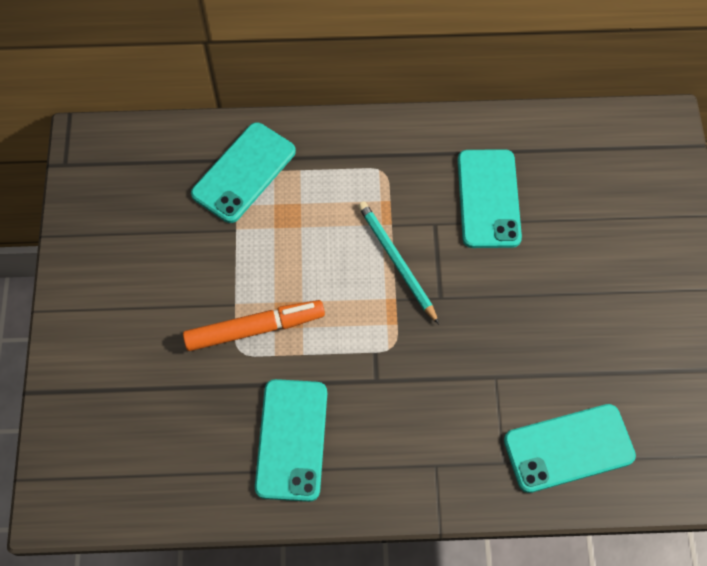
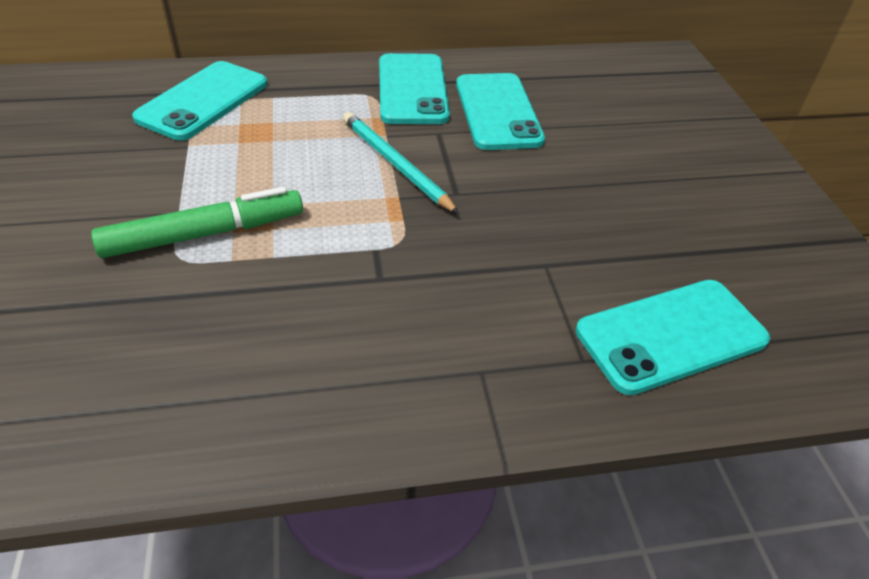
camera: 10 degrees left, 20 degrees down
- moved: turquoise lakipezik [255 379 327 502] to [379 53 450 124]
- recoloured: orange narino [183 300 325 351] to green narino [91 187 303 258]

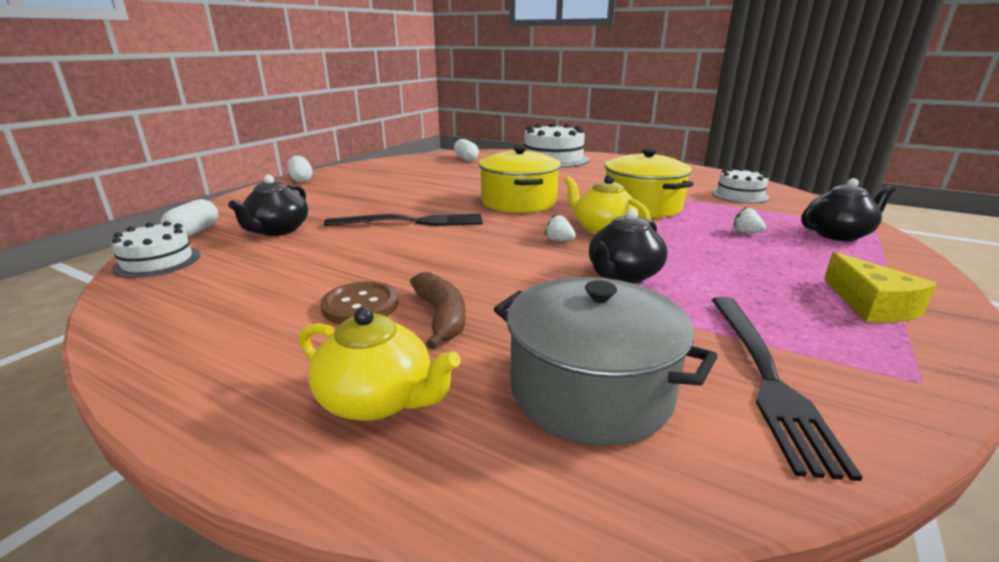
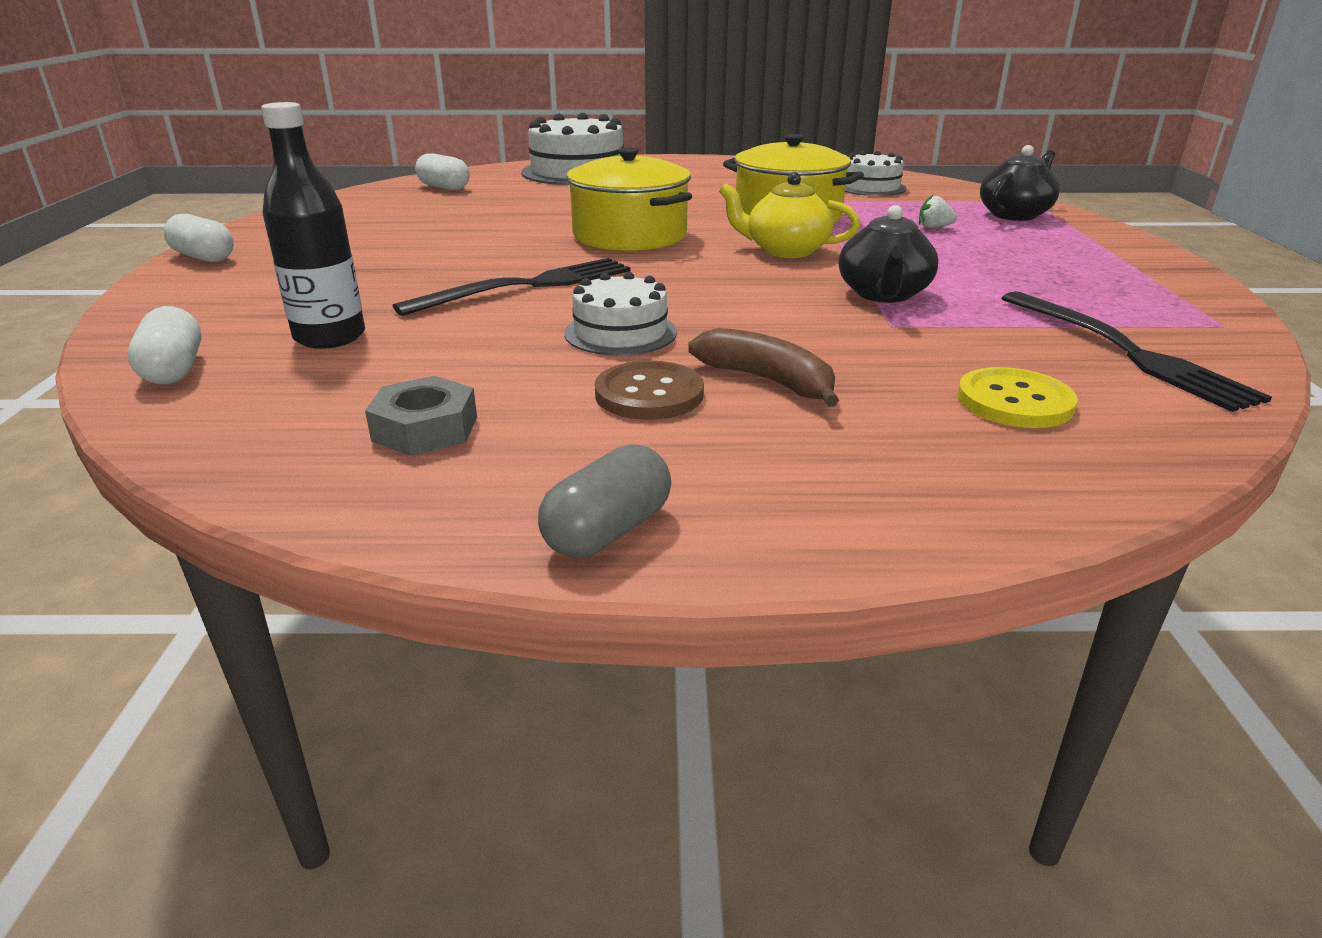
camera: 30 degrees left, 5 degrees up
- removed: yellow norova [299 307 461 421]
- removed: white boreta [545 214 576 241]
- removed: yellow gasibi [824 252 937 323]
- added: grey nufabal [365 376 477 456]
- added: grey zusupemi [538 444 671 558]
- moved: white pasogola [111 221 200 278] to [564 272 677 356]
- replaced: black norova [228 175 308 236] to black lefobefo [261 102 365 349]
- replaced: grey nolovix [494 277 718 446] to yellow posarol [957 367 1078 428]

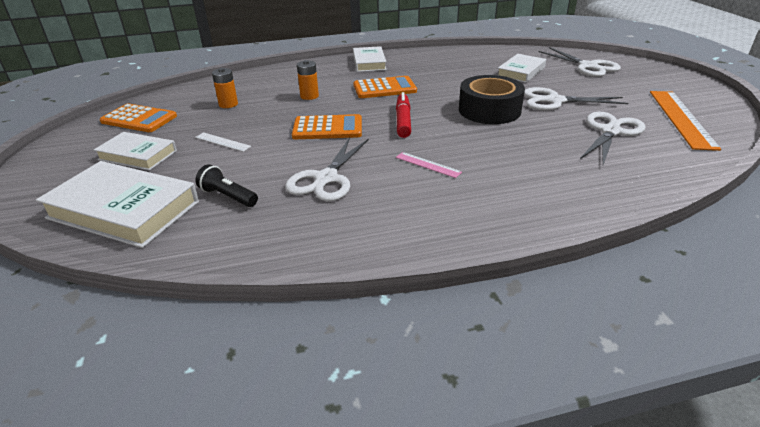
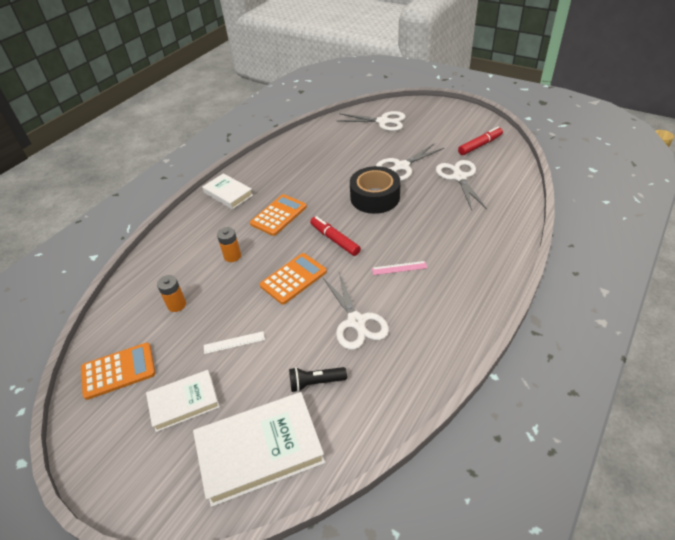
camera: 40 degrees left, 10 degrees up
- removed: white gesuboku [498 54 546 83]
- replaced: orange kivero [650 91 721 151] to red narino [458 127 503 155]

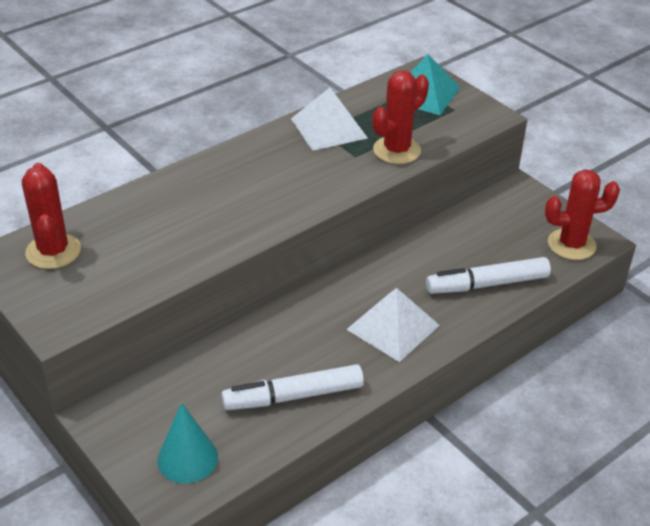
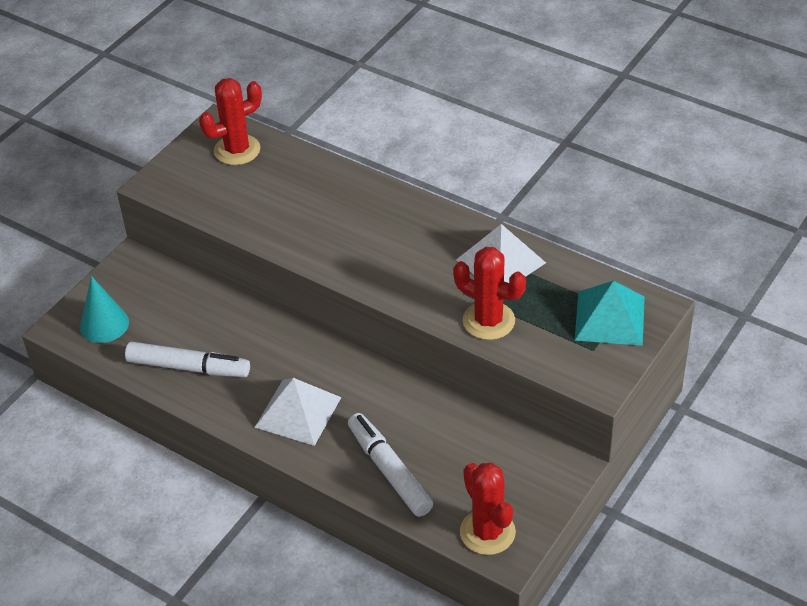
camera: 75 degrees right, 5 degrees up
- turned: white narino [221 364 364 410] = [125 342 250 377] 135 degrees clockwise

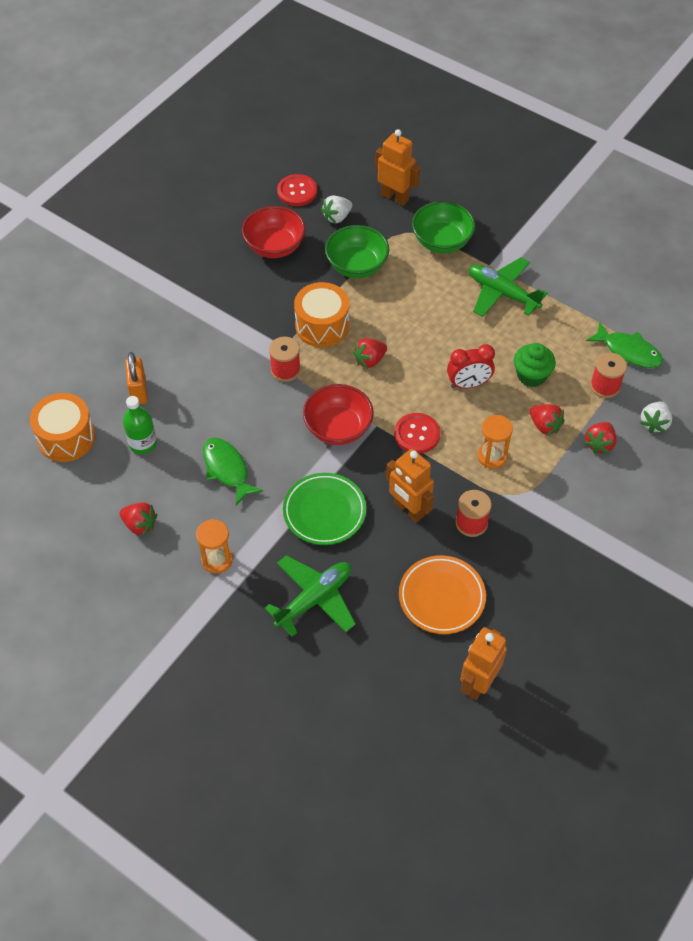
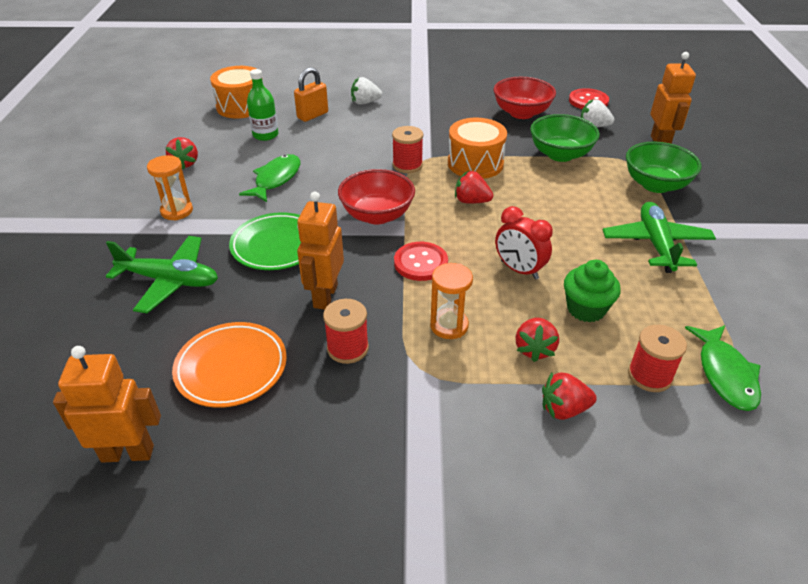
camera: 55 degrees right, 15 degrees down
- moved: white boreta [639 401 672 433] to [351 77 382 105]

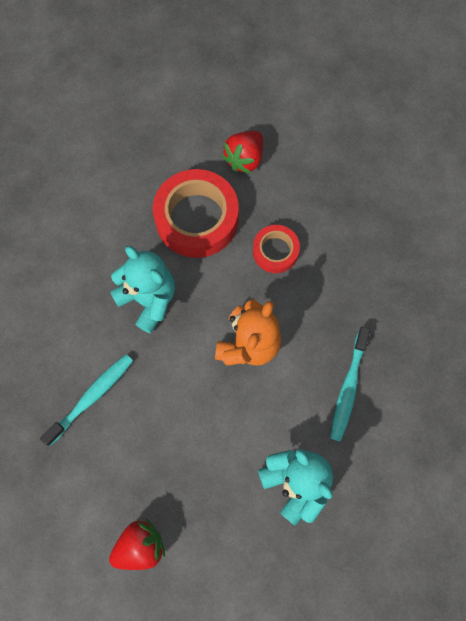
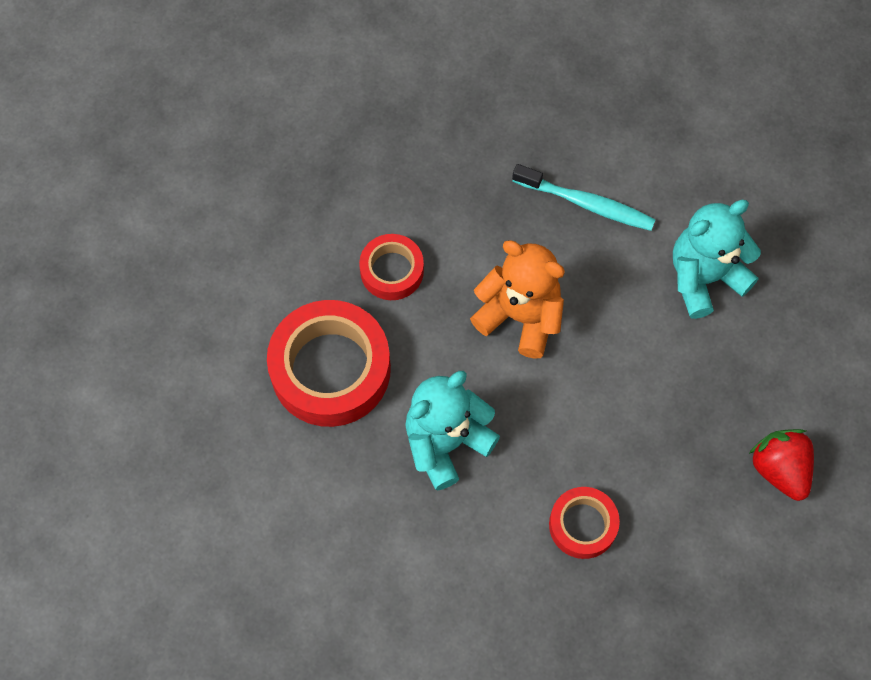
camera: 85 degrees left, 5 degrees down
- removed: red boreta [222 131 263 174]
- replaced: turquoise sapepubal [40 354 133 446] to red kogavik [549 487 620 559]

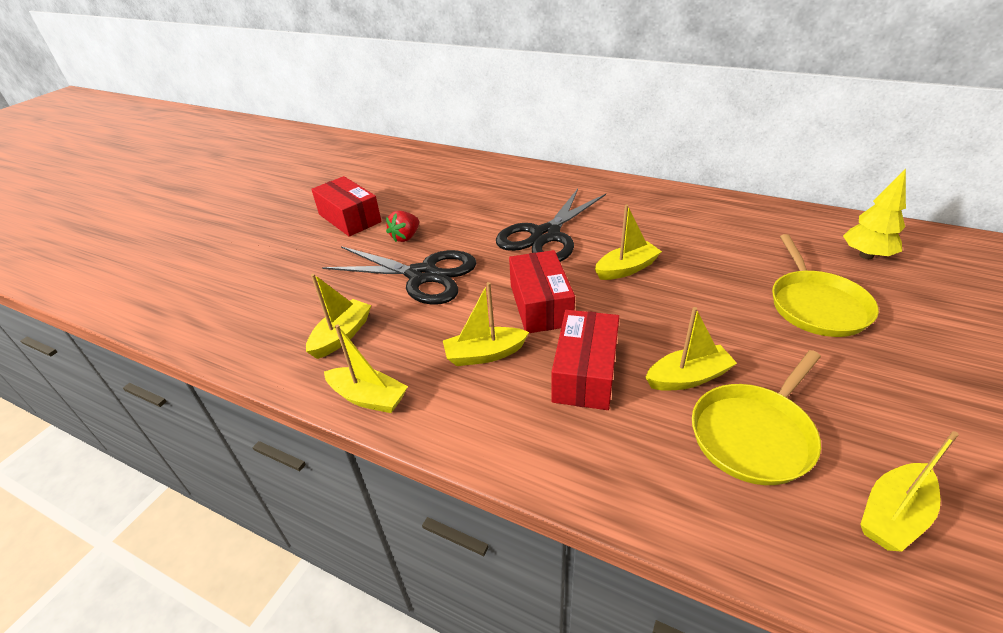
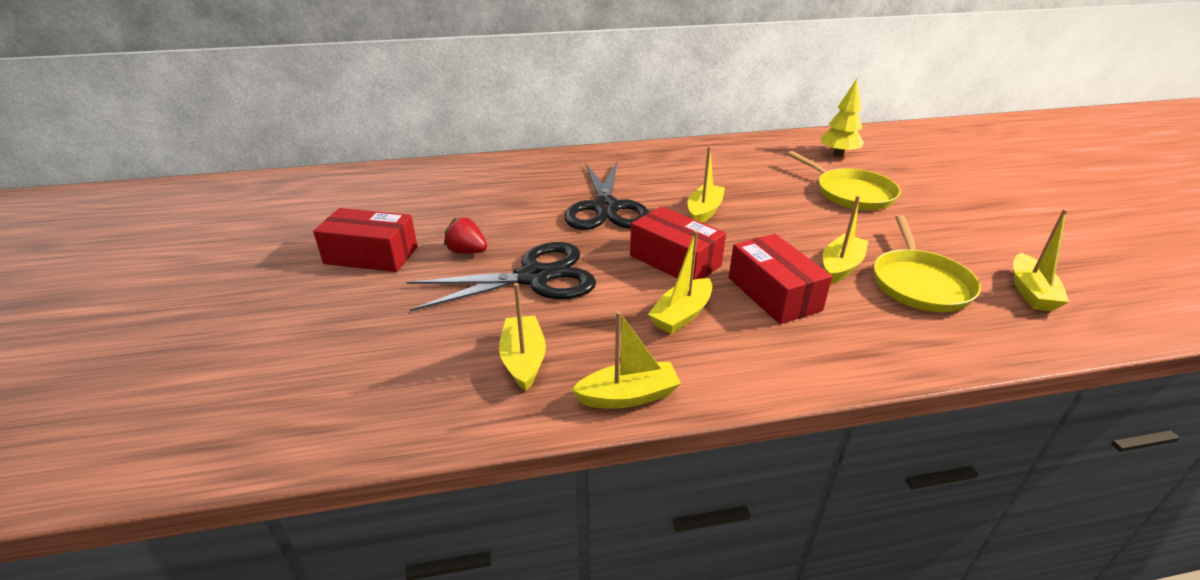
camera: 40 degrees left, 5 degrees down
- turned: red boreta [386 211 419 242] = [444 217 487 254] 120 degrees clockwise

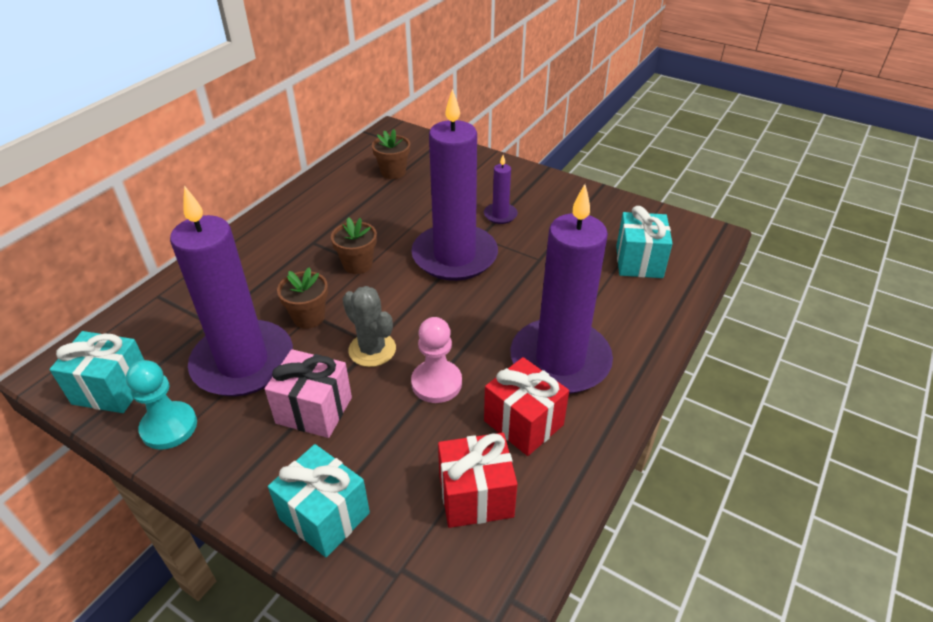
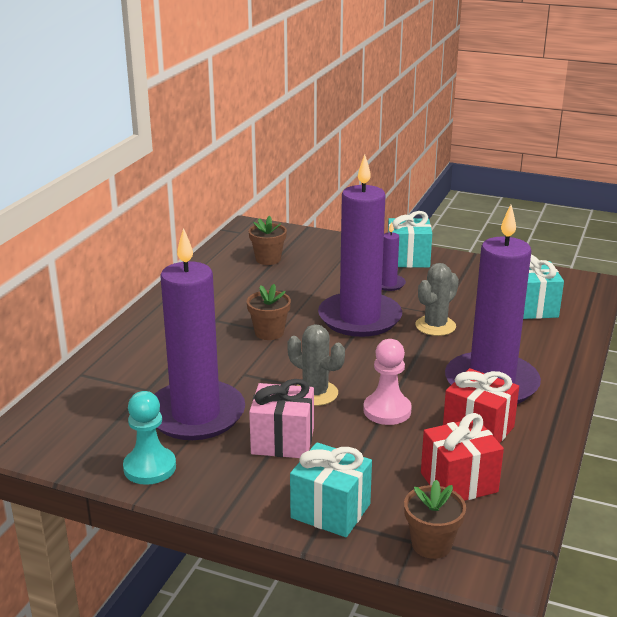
camera: 10 degrees left, 15 degrees down
- added: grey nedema [415 263 459 336]
- moved: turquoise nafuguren [49 331 144 413] to [388 211 432 268]
- moved: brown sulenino [277 267 328 329] to [404 480 466 559]

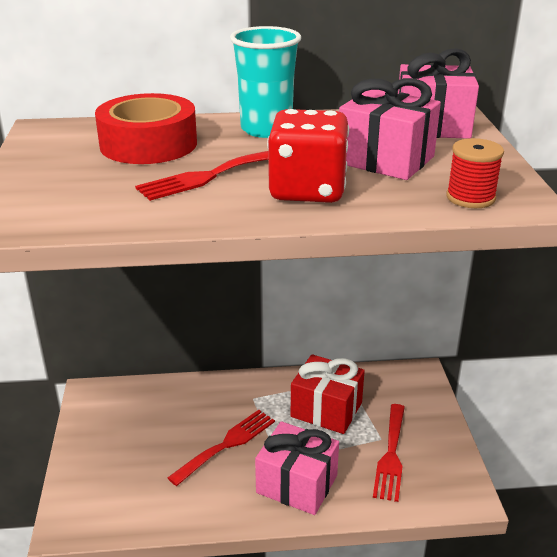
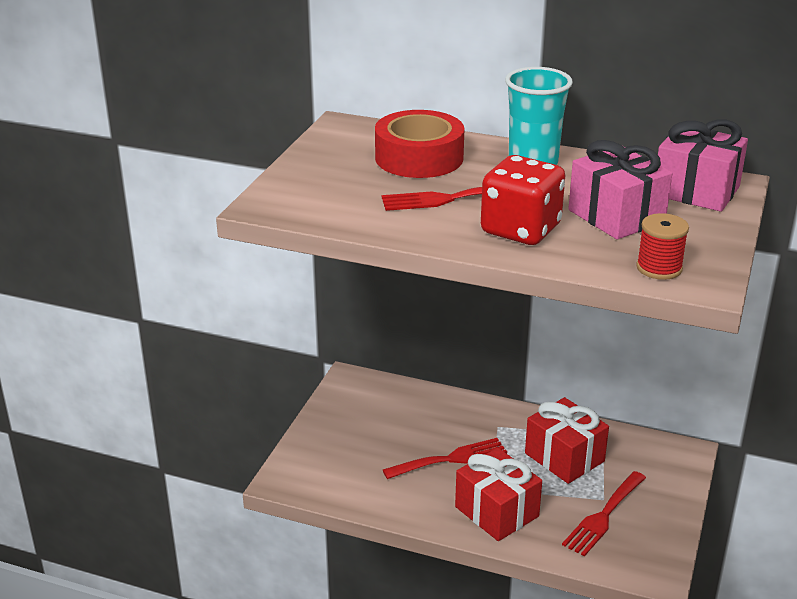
camera: 25 degrees right, 0 degrees up
- recoloured: pink nafuguren [255 421 339 515] to red nafuguren [455 448 542 541]

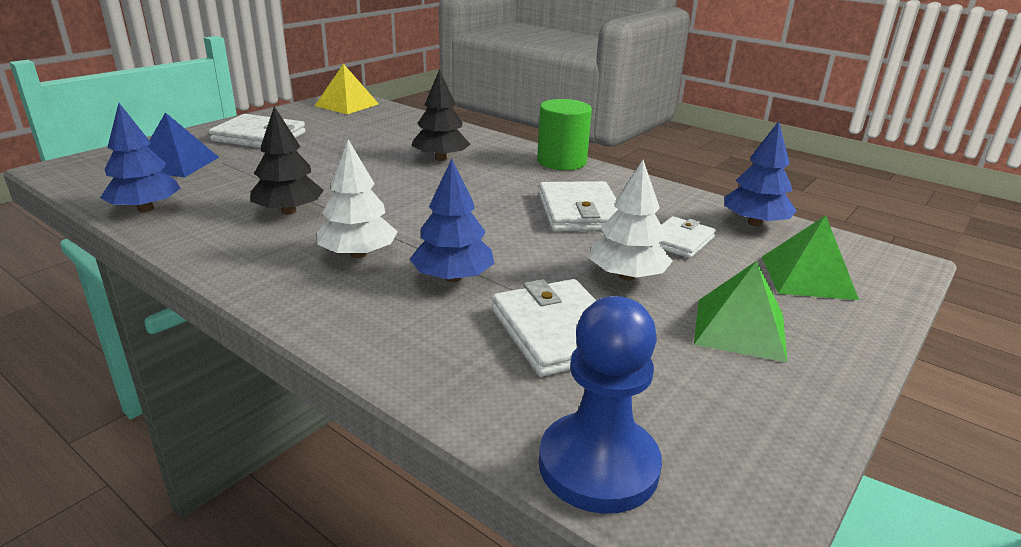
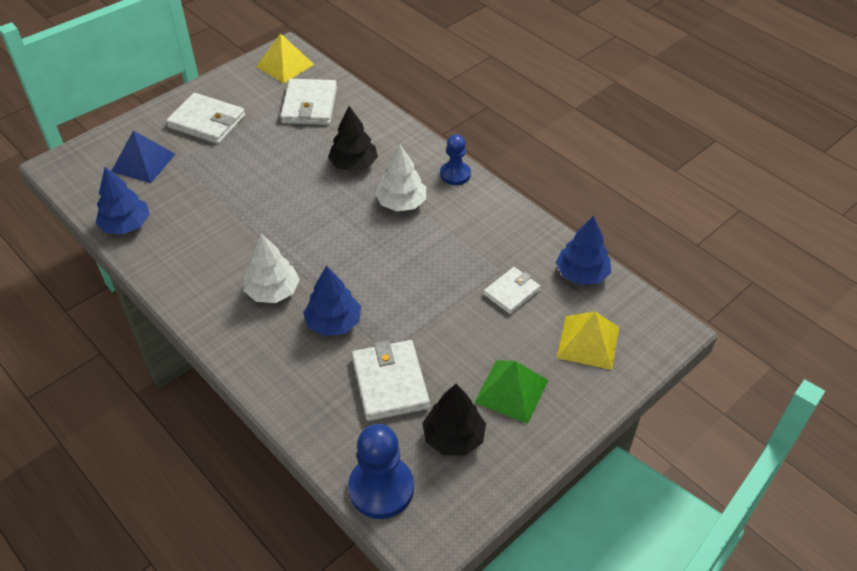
camera: 10 degrees right, 20 degrees up
- moved: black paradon [250 106 324 215] to [422 384 486 456]
- moved: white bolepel [539 181 618 231] to [280 79 337 125]
- moved: white paradon [589 160 673 281] to [375 145 426 211]
- replaced: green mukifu [537 99 592 170] to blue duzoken [440 134 471 185]
- recoloured: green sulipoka [762 215 859 300] to yellow sulipoka [557 311 619 370]

